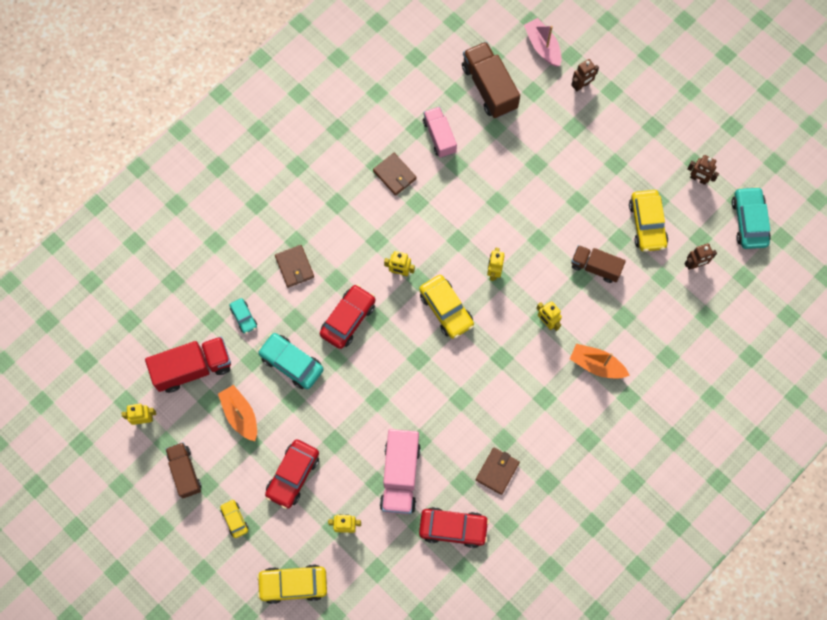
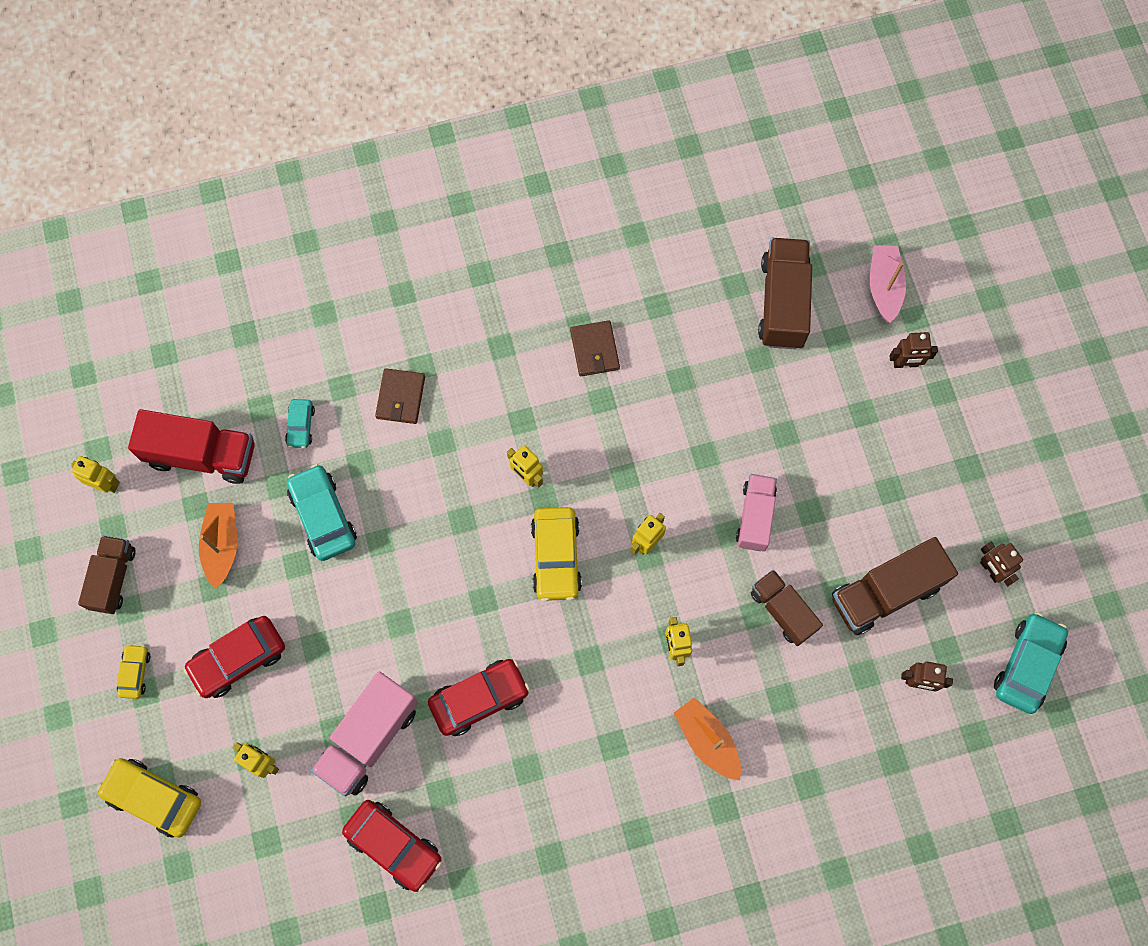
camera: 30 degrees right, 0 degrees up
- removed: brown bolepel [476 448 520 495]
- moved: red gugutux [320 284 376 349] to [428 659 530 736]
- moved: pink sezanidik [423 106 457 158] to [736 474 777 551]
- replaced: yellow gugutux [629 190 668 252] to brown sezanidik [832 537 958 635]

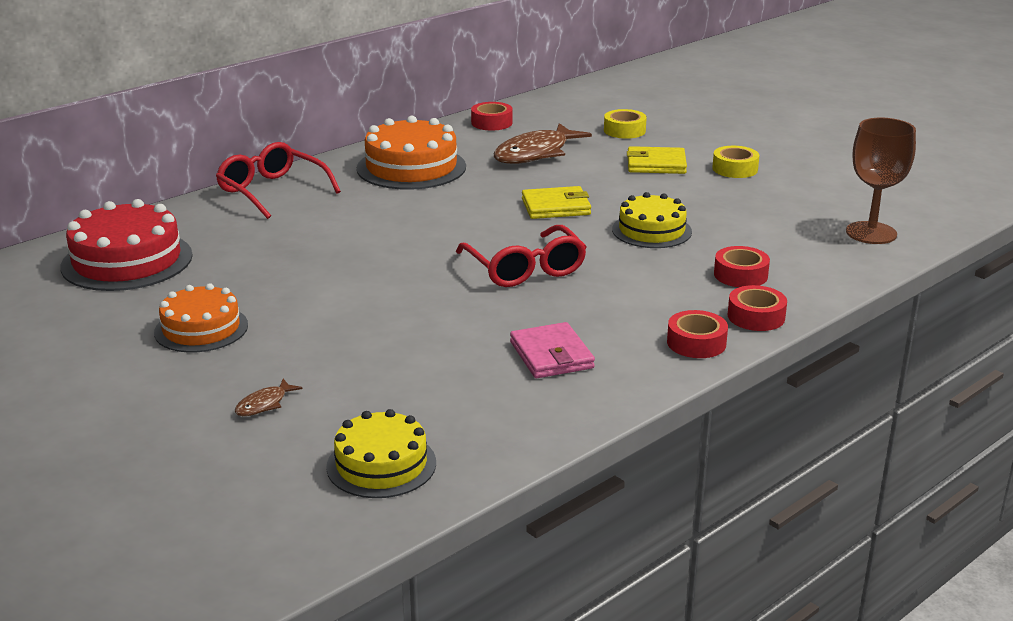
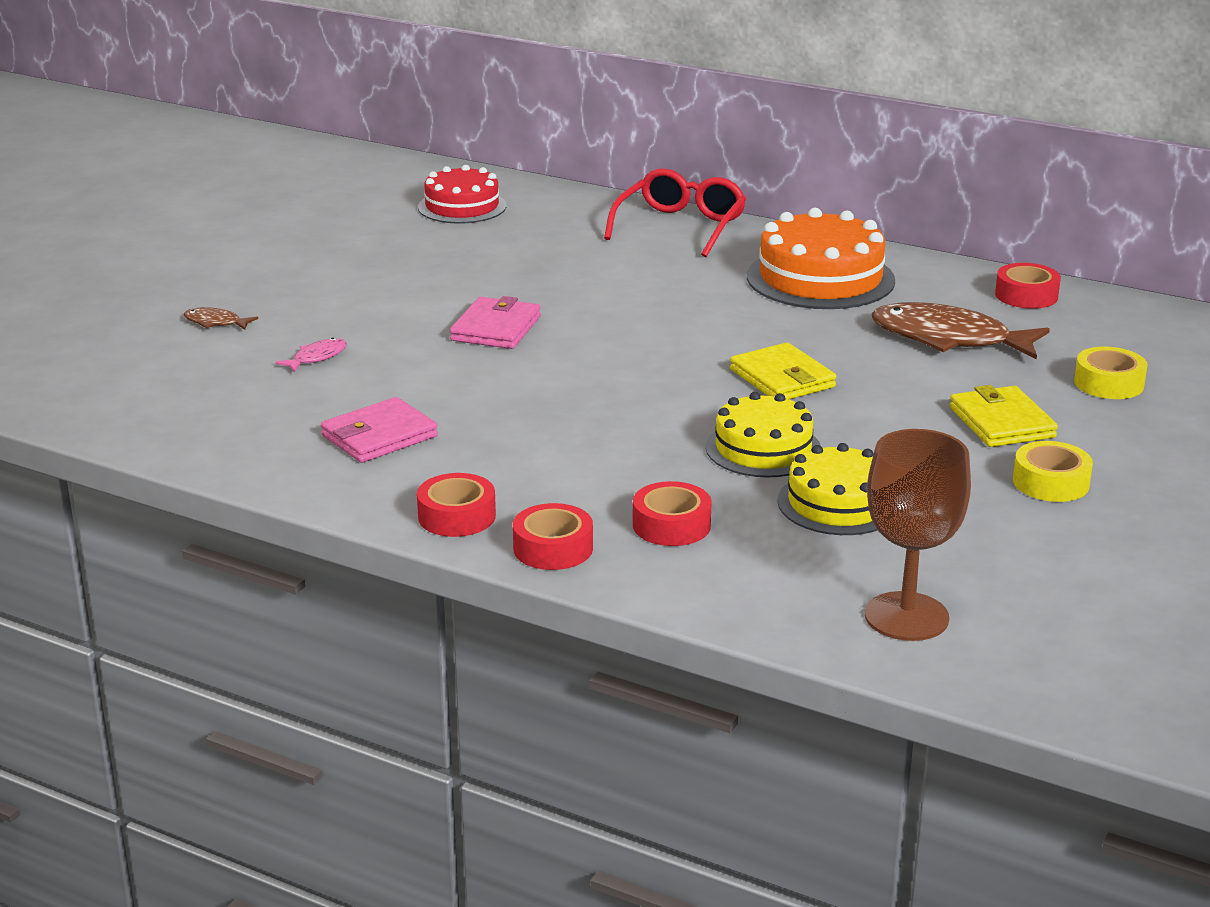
camera: 70 degrees right, 0 degrees up
- removed: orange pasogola [154 283 248 352]
- removed: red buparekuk [456 225 587 287]
- added: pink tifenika [275 338 347 372]
- added: pink bolepel [450 296 541 349]
- moved: yellow pasogola [326 409 436 498] to [777 443 877 535]
- resized: red pasogola [60 199 193 291] = [418 165 506 224] x0.65

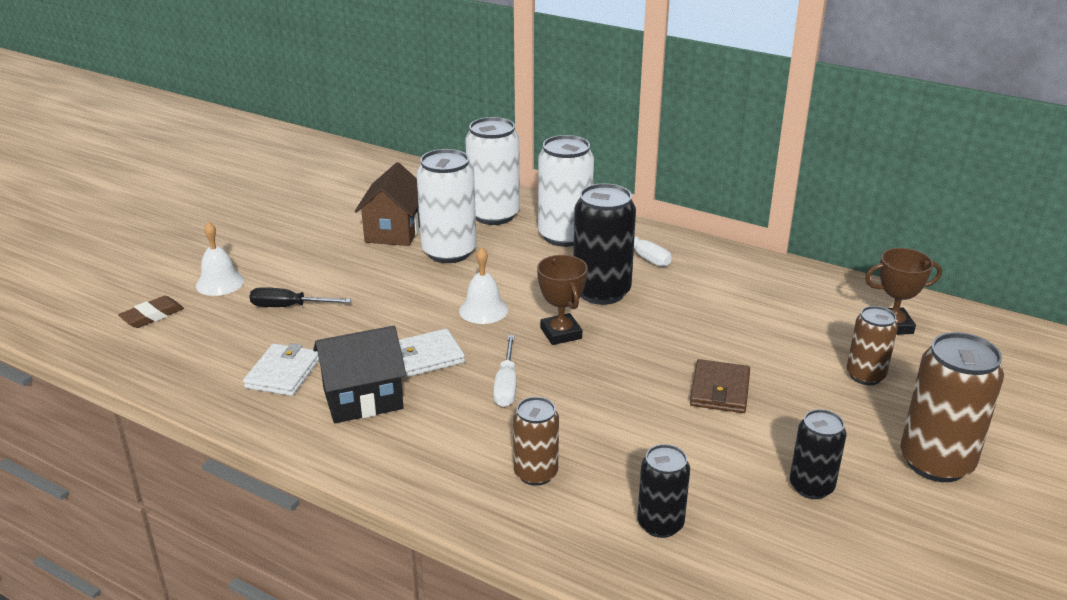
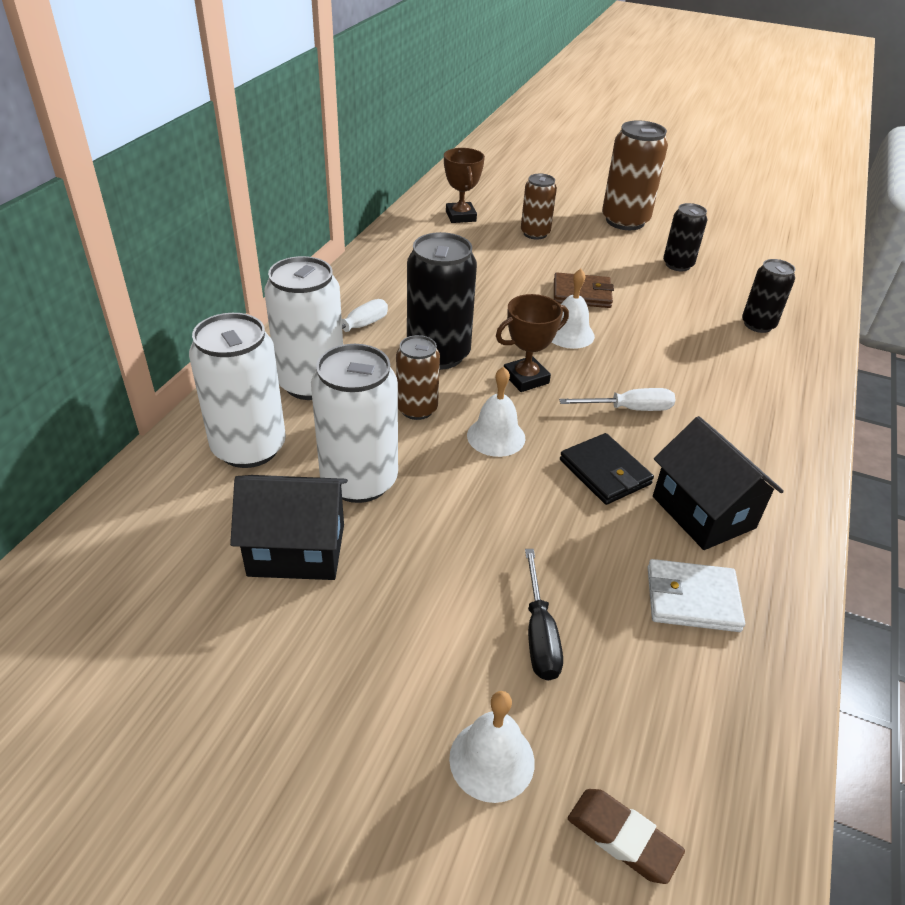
camera: 100 degrees left, 10 degrees up
- added: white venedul [552 269 595 349]
- moved: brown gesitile [513 397 559 486] to [396 335 440 420]
- recoloured: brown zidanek [355 162 420 246] to black zidanek [230 475 348 580]
- recoloured: white bolepel [399 329 465 378] to black bolepel [560 433 654 505]

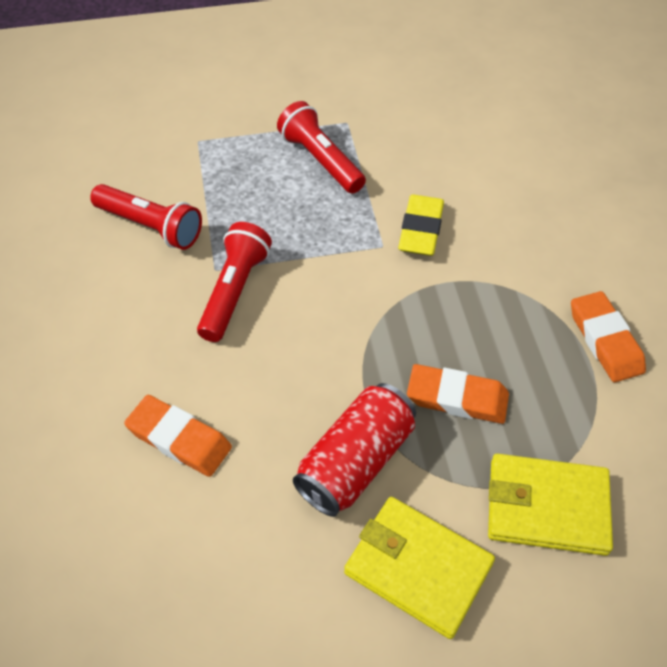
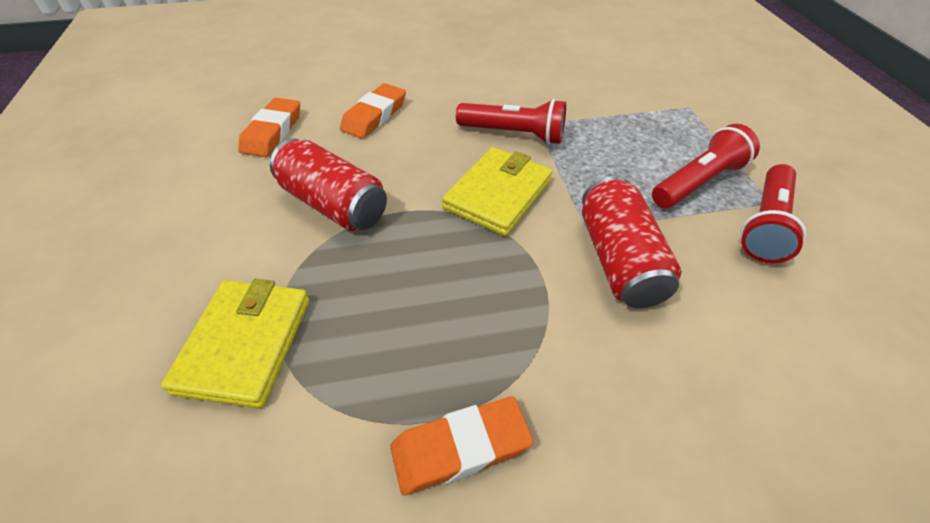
camera: 90 degrees right, 5 degrees down
- moved: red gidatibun [90 184 202 250] to [741 164 806 263]
- moved: yellow bolepel [344 497 495 639] to [442 147 553 236]
- moved: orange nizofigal [407 364 509 424] to [238 98 300 157]
- replaced: yellow nizofigal [398 194 444 256] to red gesitile [582 176 681 308]

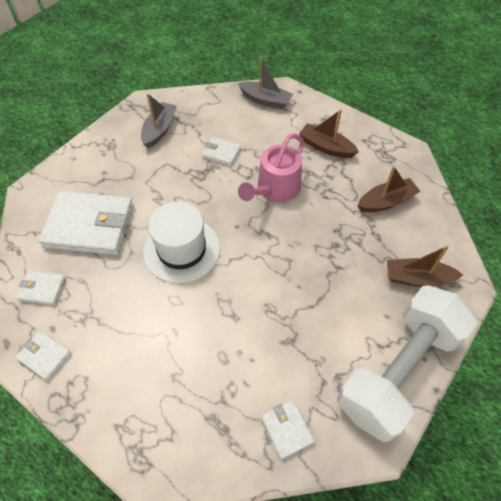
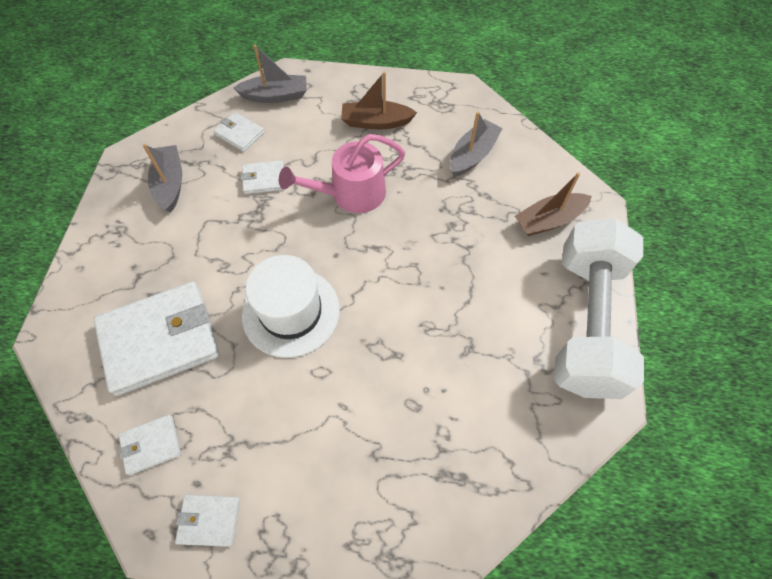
camera: 30 degrees left, 5 degrees up
- moved: white bolepel [261 400 314 459] to [214 112 264 152]
- recoloured: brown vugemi [357 166 420 212] to grey vugemi [450 112 503 177]
- turned: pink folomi [238 133 304 202] = [279 134 405 213] 60 degrees clockwise

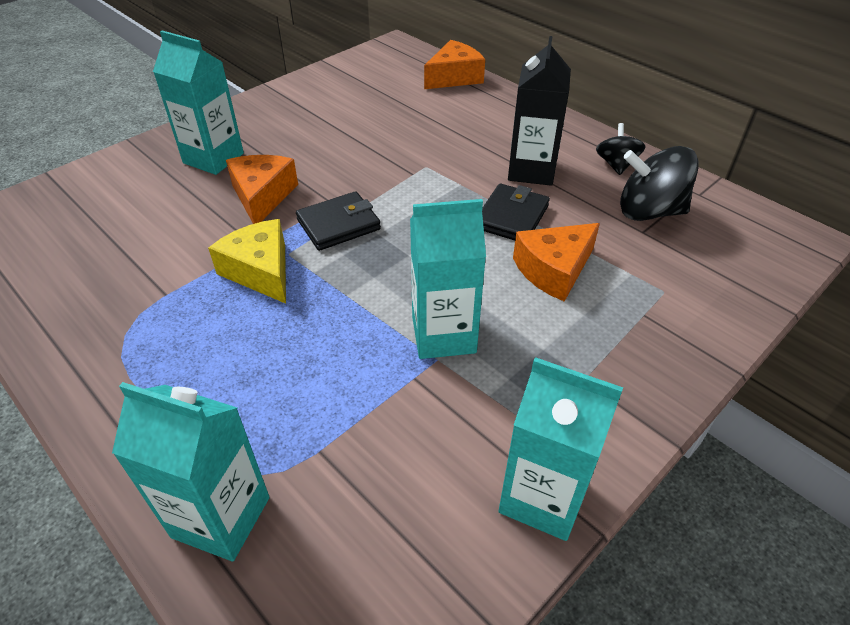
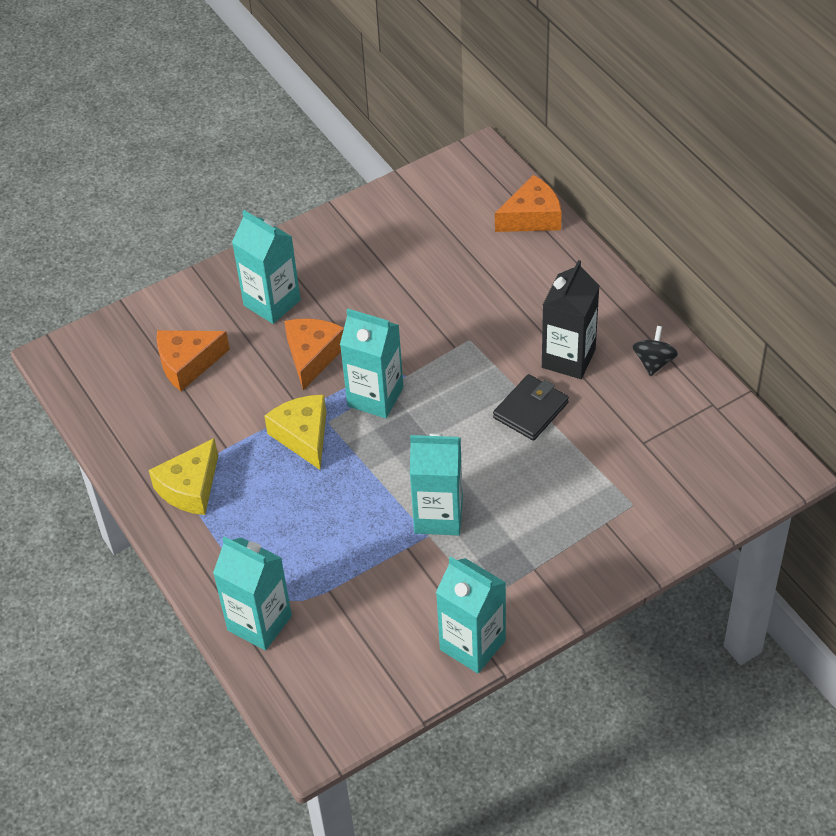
camera: 15 degrees right, 5 degrees up
- removed: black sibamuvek [620 146 699 221]
- added: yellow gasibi [149 438 218 515]
- moved: orange gasibi [513 223 600 302] to [157 330 230 391]
- replaced: black bolepel [296 191 381 251] to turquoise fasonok [340 309 403 418]

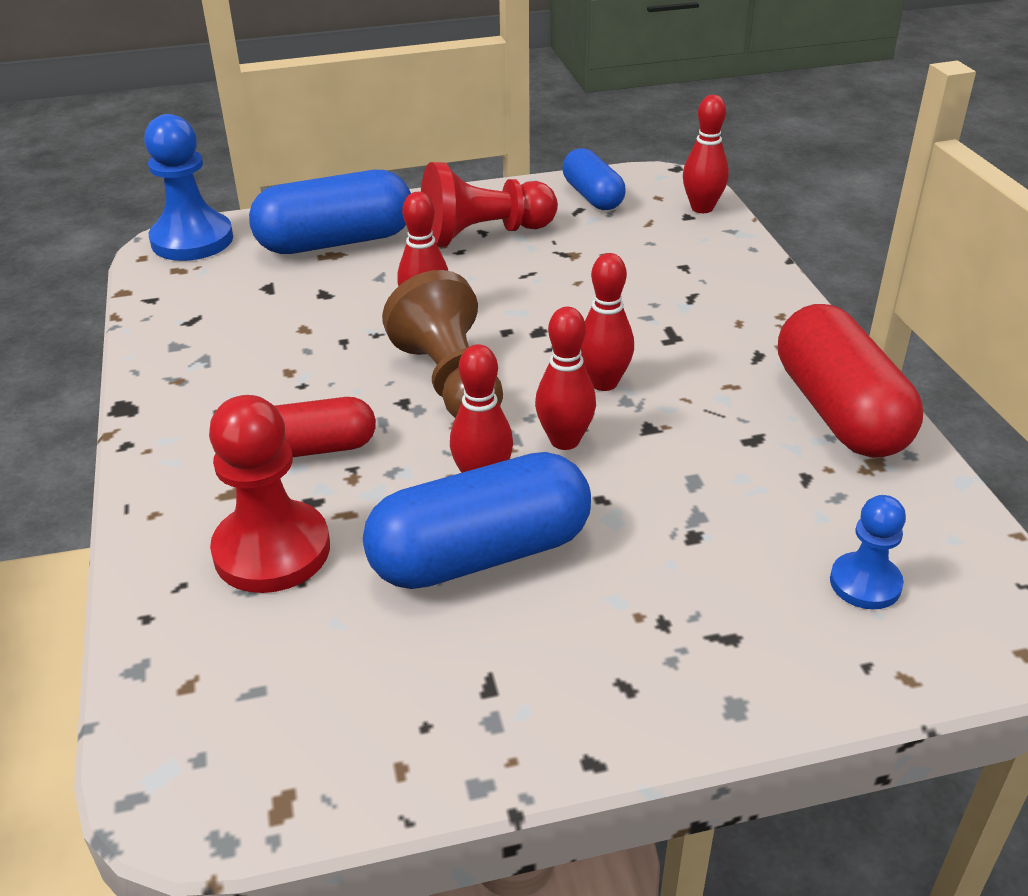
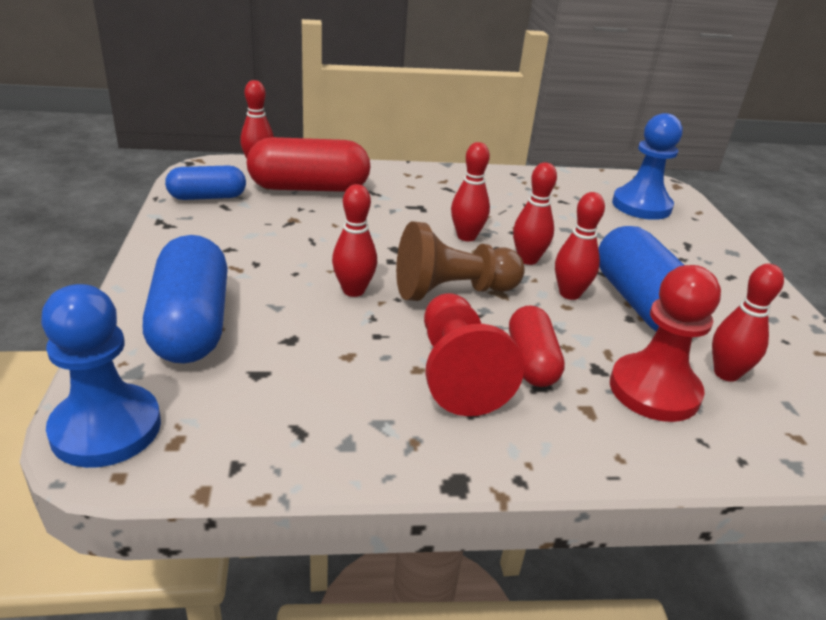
camera: 85 degrees left, 5 degrees down
- added: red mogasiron [712 264 784 382]
- moved: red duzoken [421 162 558 247] to [424 293 524 416]
- moved: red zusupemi [778 304 923 458] to [247 137 370 192]
- resized: blue duzoken [830 495 906 610] = [612 113 682 220] x1.73

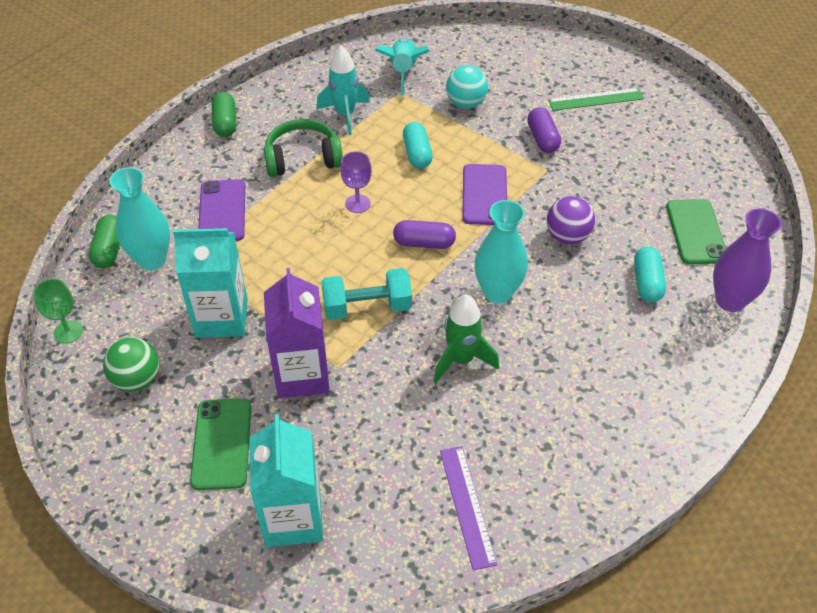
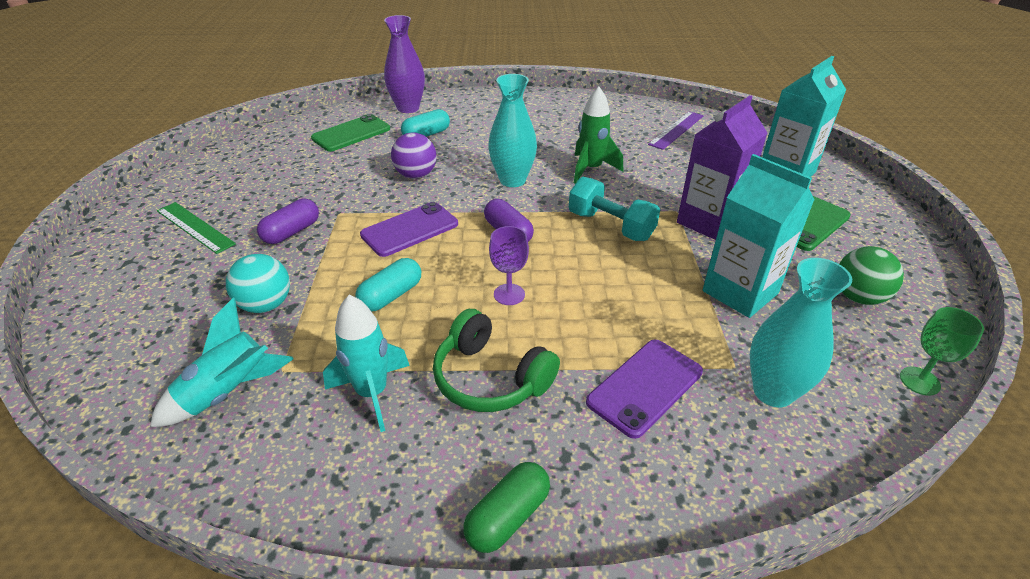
camera: 130 degrees left, 10 degrees down
- removed: green zusupemi [89 215 120 268]

